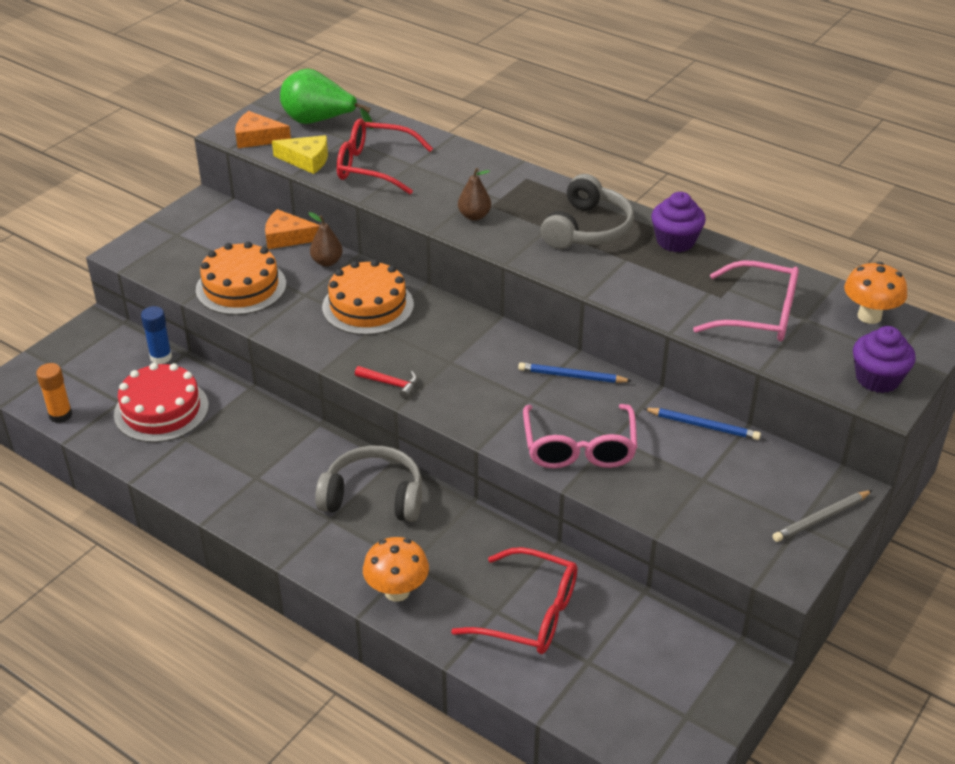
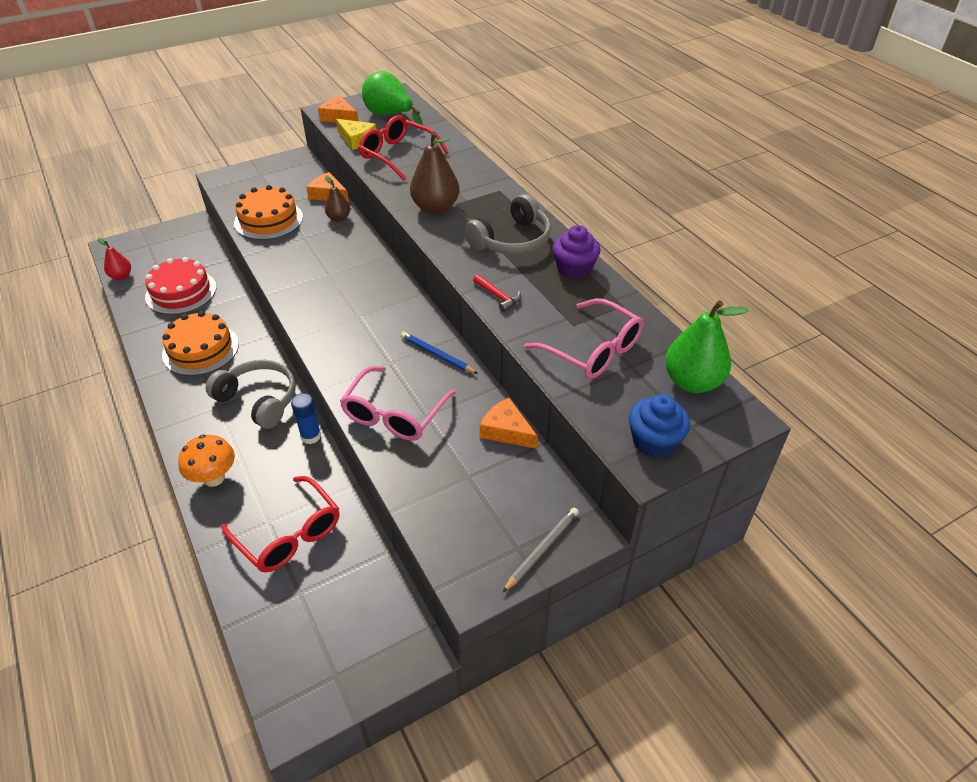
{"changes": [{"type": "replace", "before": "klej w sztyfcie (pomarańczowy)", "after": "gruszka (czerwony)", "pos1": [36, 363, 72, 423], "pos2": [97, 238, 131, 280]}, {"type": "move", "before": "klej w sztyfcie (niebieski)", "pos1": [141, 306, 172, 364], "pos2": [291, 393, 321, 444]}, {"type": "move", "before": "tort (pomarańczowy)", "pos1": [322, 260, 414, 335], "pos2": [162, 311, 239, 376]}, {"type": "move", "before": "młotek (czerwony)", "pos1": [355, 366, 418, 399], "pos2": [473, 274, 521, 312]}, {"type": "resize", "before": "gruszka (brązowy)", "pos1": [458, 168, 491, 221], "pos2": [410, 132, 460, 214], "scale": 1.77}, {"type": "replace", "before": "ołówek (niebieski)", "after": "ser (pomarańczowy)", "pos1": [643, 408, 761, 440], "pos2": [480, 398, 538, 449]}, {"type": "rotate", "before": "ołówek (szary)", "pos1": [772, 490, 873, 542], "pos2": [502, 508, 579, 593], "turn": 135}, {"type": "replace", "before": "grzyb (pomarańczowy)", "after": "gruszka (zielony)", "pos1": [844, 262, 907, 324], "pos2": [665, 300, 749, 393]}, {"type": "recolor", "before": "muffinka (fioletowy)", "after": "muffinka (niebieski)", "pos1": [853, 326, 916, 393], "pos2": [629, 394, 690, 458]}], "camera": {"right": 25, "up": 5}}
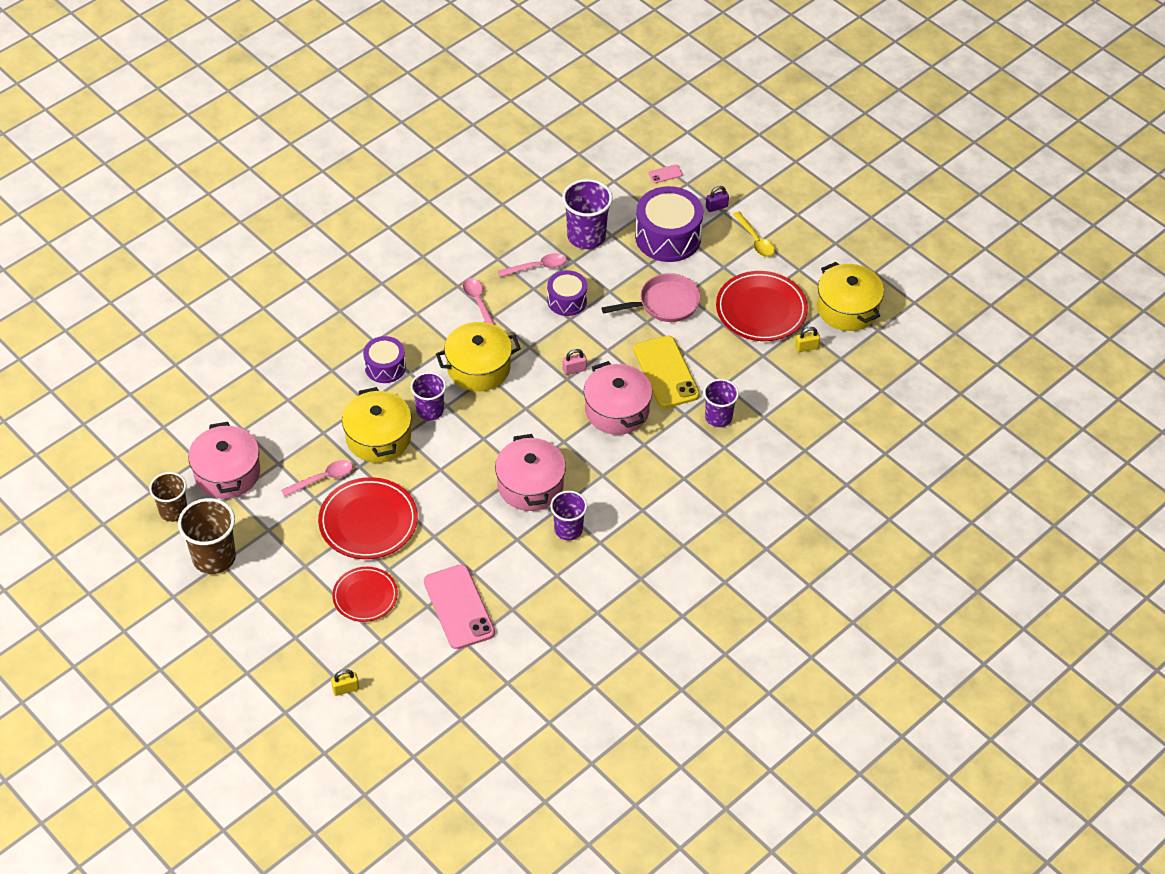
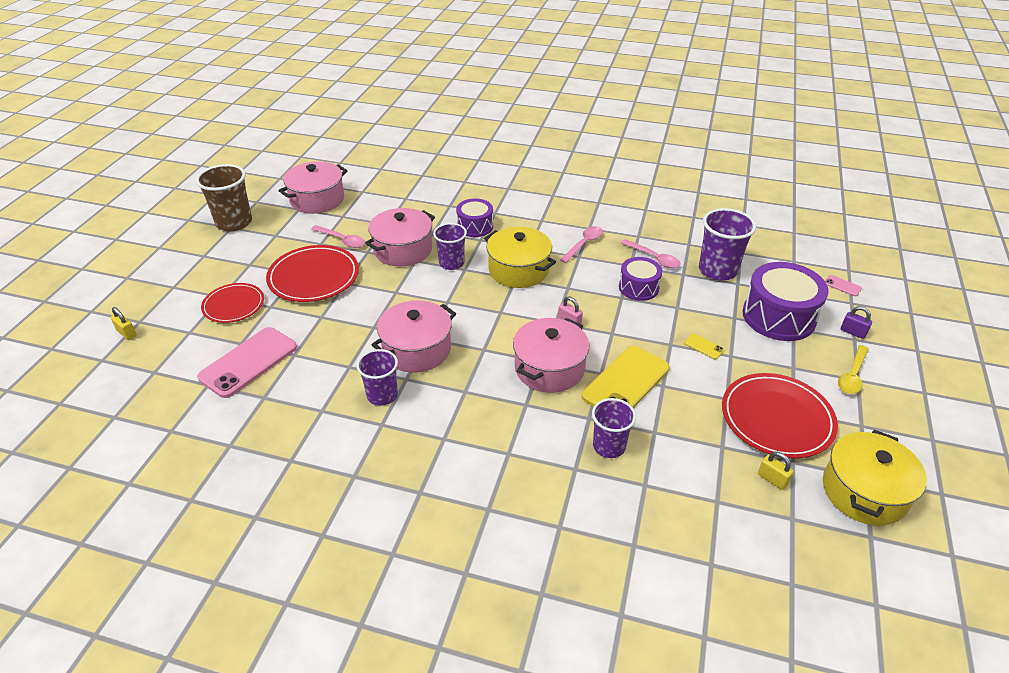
{"changes": [{"type": "delete", "before": "szklanka (brązowy)", "pos1": [149, 472, 187, 522]}, {"type": "recolor", "before": "garnek (żółty)", "after": "garnek (różowy)", "pos1": [342, 387, 412, 463], "pos2": [365, 208, 435, 266]}, {"type": "replace", "before": "patelnia (różowy)", "after": "telefon (żółty)", "pos1": [602, 273, 701, 322], "pos2": [684, 334, 724, 360]}], "camera": {"right": 60, "up": -10}}
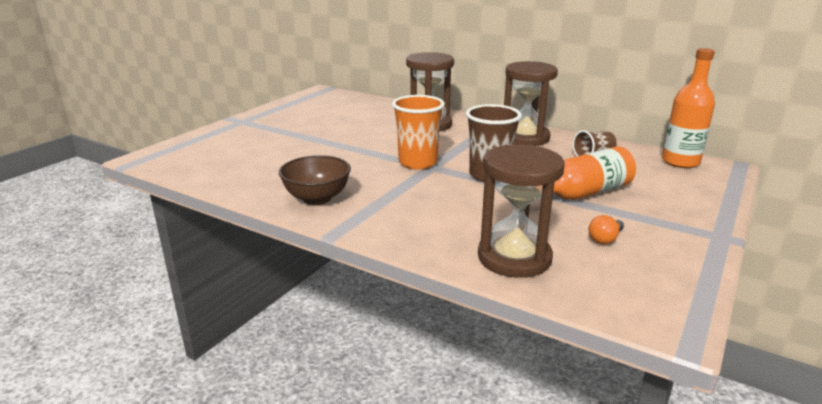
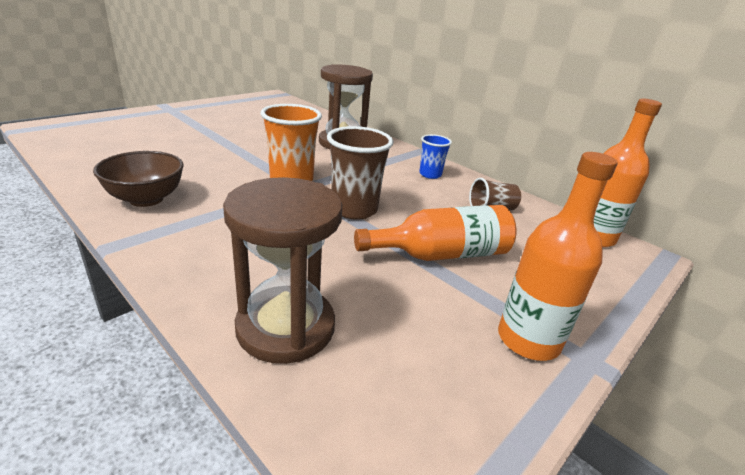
{"changes": [{"type": "replace", "before": "klepsydra (brązowy)", "after": "szklanka (niebieski)", "pos1": [504, 61, 558, 146], "pos2": [419, 134, 452, 179]}, {"type": "delete", "before": "żarówka (pomarańczowy)", "pos1": [588, 215, 624, 244]}, {"type": "insert", "after": "butelka (pomarańczowy)", "pos2": [498, 152, 617, 361]}], "camera": {"right": 10, "up": 5}}
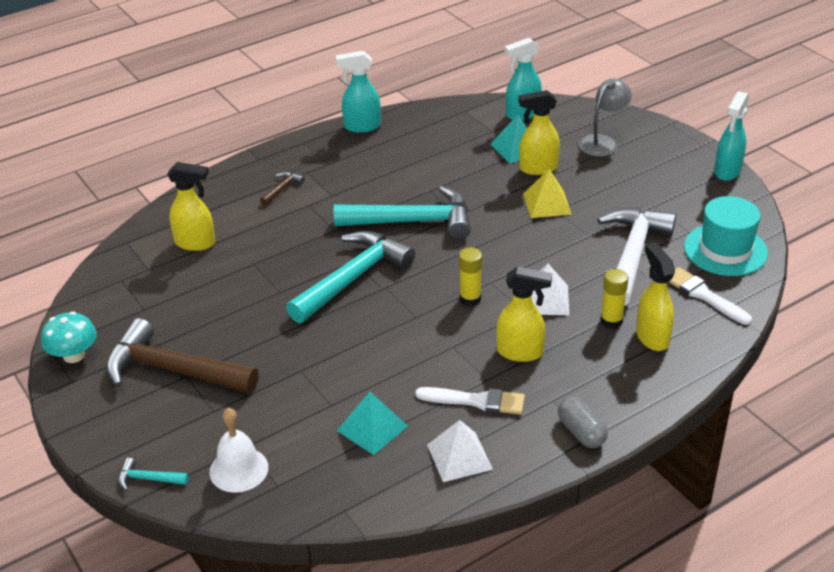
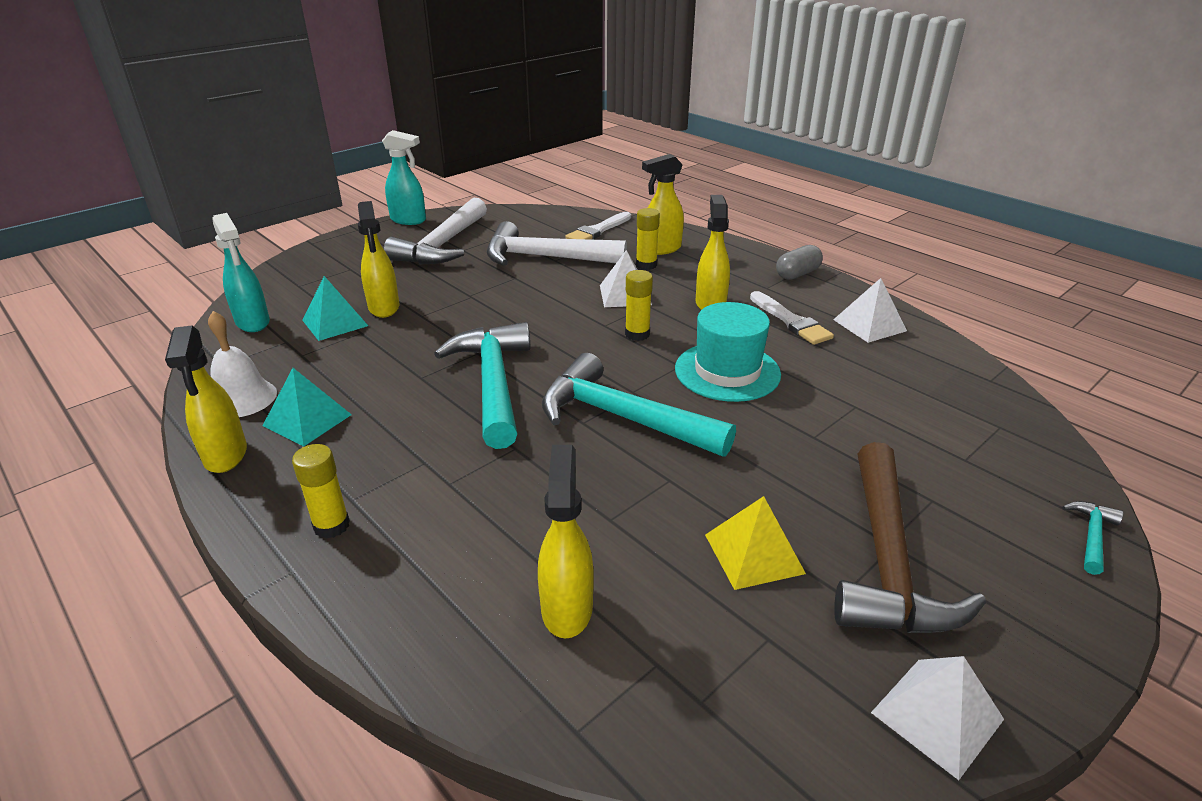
{"changes": [{"type": "replace", "before": "grzyb (turkusowy)", "after": "piramida (biały)", "pos1": [41, 311, 97, 363], "pos2": [871, 656, 1004, 780]}, {"type": "rotate", "before": "młotek (turkusowy)", "pos1": [118, 458, 189, 491], "pos2": [1062, 501, 1124, 575], "turn": -150}, {"type": "move", "before": "dzwonek (biały)", "pos1": [209, 408, 268, 493], "pos2": [208, 311, 277, 417]}, {"type": "delete", "before": "młotek (brązowy)", "pos1": [260, 172, 305, 205]}, {"type": "recolor", "before": "spryskiwacz (turkusowy)", "after": "spryskiwacz (żółty)", "pos1": [336, 51, 381, 133], "pos2": [165, 326, 247, 473]}, {"type": "move", "before": "piramida (turkusowy)", "pos1": [337, 392, 408, 455], "pos2": [263, 368, 352, 447]}, {"type": "rotate", "before": "pędzel (biały)", "pos1": [416, 387, 525, 415], "pos2": [750, 291, 834, 345], "turn": 150}, {"type": "move", "before": "piramida (żółty)", "pos1": [523, 169, 572, 218], "pos2": [705, 496, 806, 590]}, {"type": "delete", "before": "lampka (szary)", "pos1": [579, 78, 632, 156]}, {"type": "move", "before": "kapelusz (turkusowy)", "pos1": [684, 196, 768, 276], "pos2": [675, 302, 781, 402]}, {"type": "insert", "after": "klej w sztyfcie (żółty)", "pos2": [292, 444, 350, 539]}, {"type": "insert", "after": "młotek (biały)", "pos2": [384, 198, 487, 264]}], "camera": {"right": -100, "up": -5}}
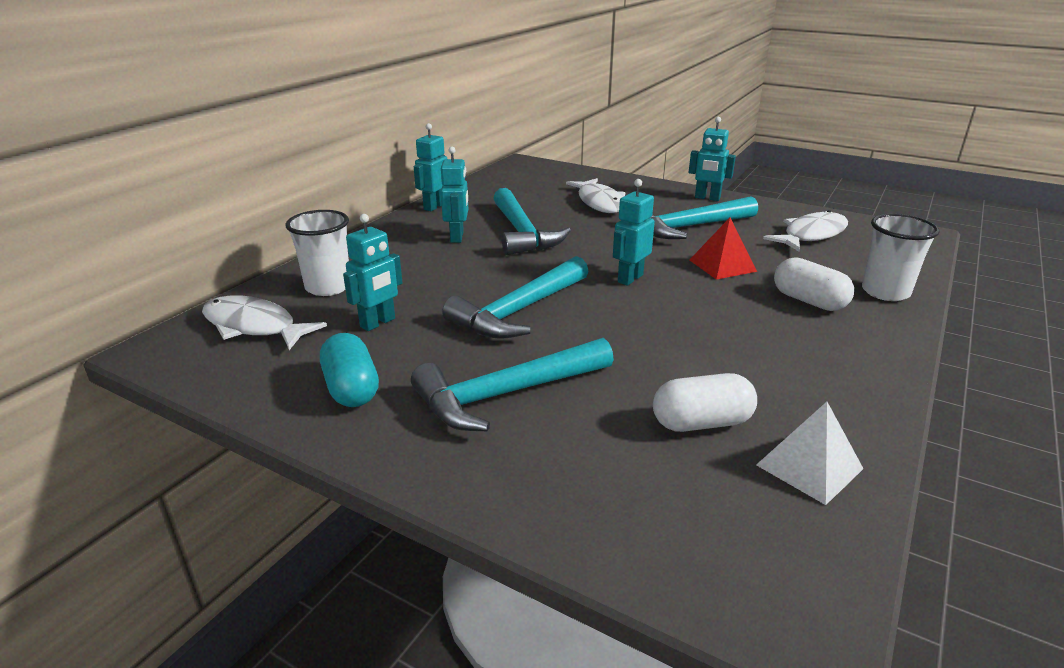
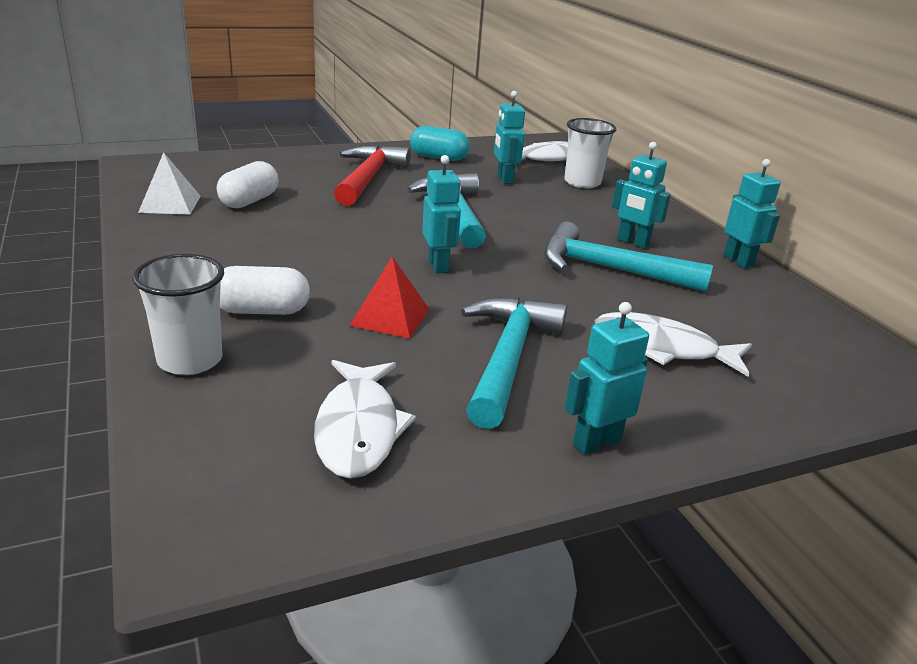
{"changes": [{"type": "recolor", "before": "młotek (turkusowy)", "after": "młotek (czerwony)", "pos1": [411, 338, 614, 431], "pos2": [334, 145, 411, 206]}], "camera": {"right": 125, "up": 0}}
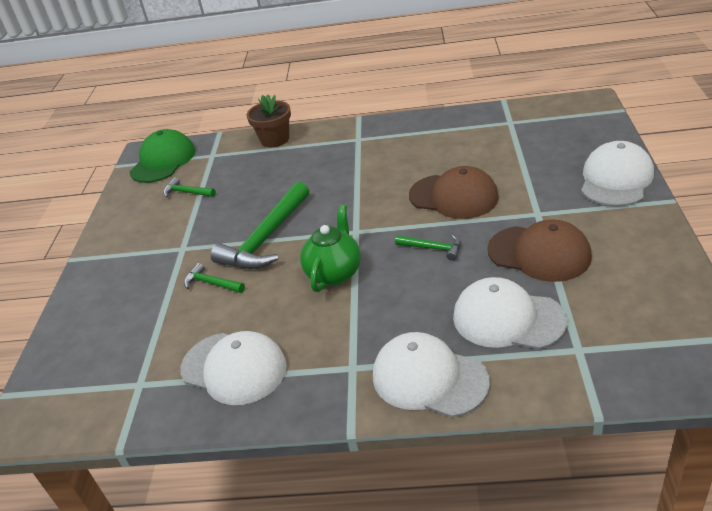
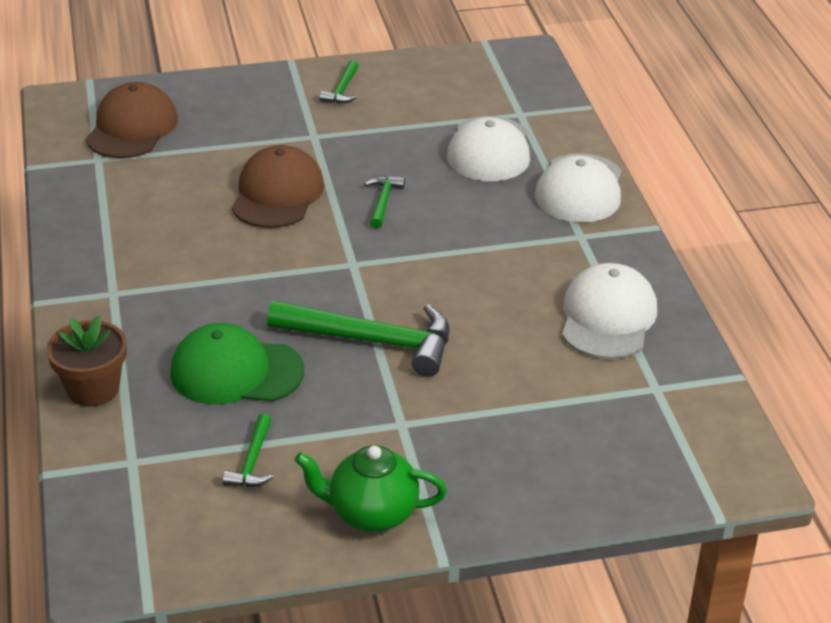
{"changes": [{"type": "move", "before": "czapka (zielony)", "pos1": [130, 129, 195, 183], "pos2": [170, 323, 304, 405]}, {"type": "move", "before": "młotek (zielony)", "pos1": [184, 263, 245, 293], "pos2": [319, 60, 359, 104]}, {"type": "move", "before": "imbryk (zielony)", "pos1": [300, 205, 361, 292], "pos2": [294, 445, 447, 532]}, {"type": "move", "before": "czapka (brązowy)", "pos1": [487, 220, 592, 282], "pos2": [86, 82, 178, 158]}, {"type": "delete", "before": "czapka (biały)", "pos1": [581, 141, 654, 207]}], "camera": {"right": -110, "up": 0}}
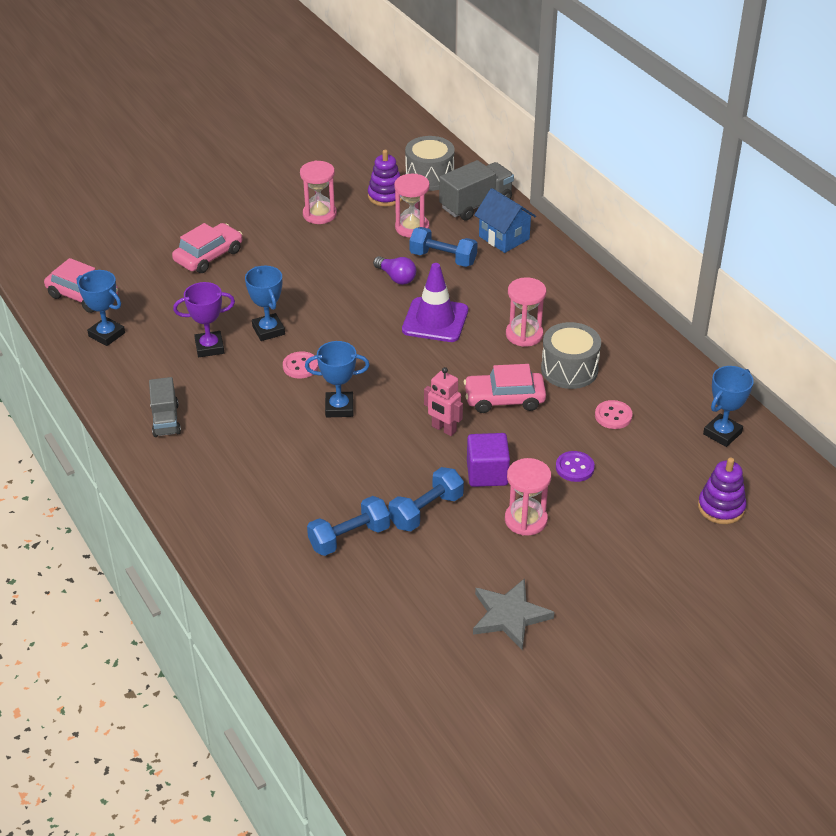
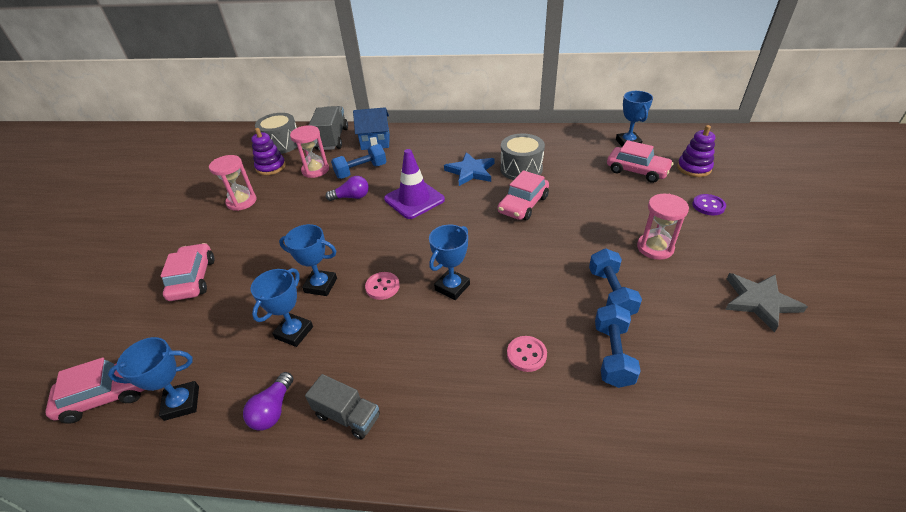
{"changes": [{"type": "recolor", "before": "puchar (fioletowy)", "after": "puchar (niebieski)", "pos1": [173, 282, 235, 357], "pos2": [250, 268, 313, 347]}, {"type": "delete", "before": "robot (różowy)", "pos1": [424, 367, 463, 436]}, {"type": "delete", "before": "sześcian (fioletowy)", "pos1": [467, 433, 510, 487]}, {"type": "replace", "before": "klepsydra (różowy)", "after": "gwiazda (niebieski)", "pos1": [506, 277, 546, 347], "pos2": [444, 152, 494, 186]}, {"type": "move", "before": "guzik (fioletowy)", "pos1": [556, 451, 595, 482], "pos2": [693, 194, 726, 215]}, {"type": "move", "before": "guzik (różowy)", "pos1": [595, 400, 633, 429], "pos2": [507, 336, 547, 372]}, {"type": "insert", "after": "żarówka (fioletowy)", "pos2": [243, 372, 293, 430]}, {"type": "insert", "after": "samochód (różowy)", "pos2": [607, 140, 673, 183]}], "camera": {"right": -50, "up": 0}}
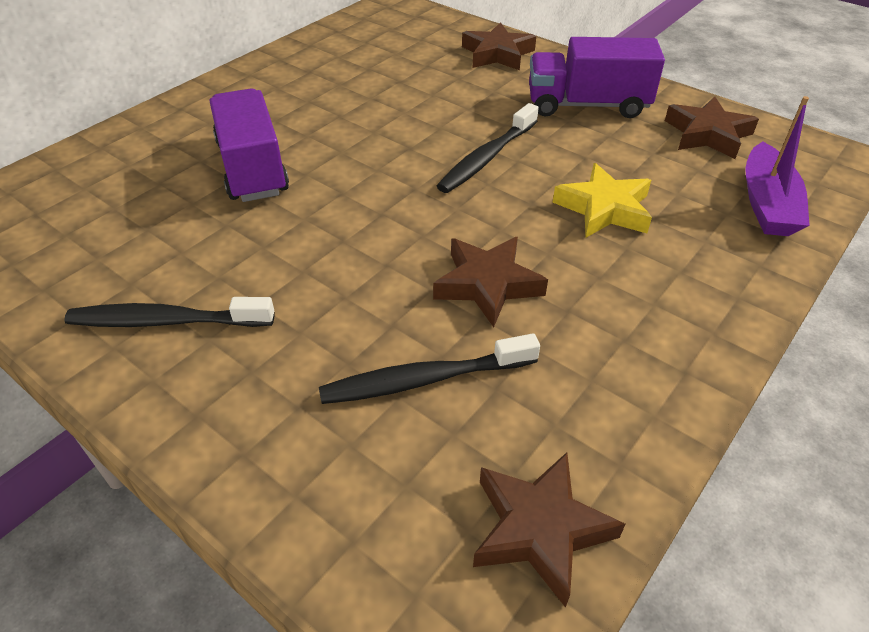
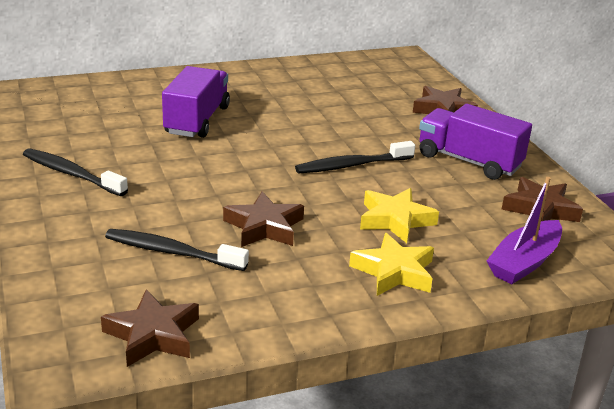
{"changes": [{"type": "insert", "after": "gwiazda (żółty)", "pos2": [349, 233, 434, 296]}], "camera": {"right": 30, "up": -15}}
